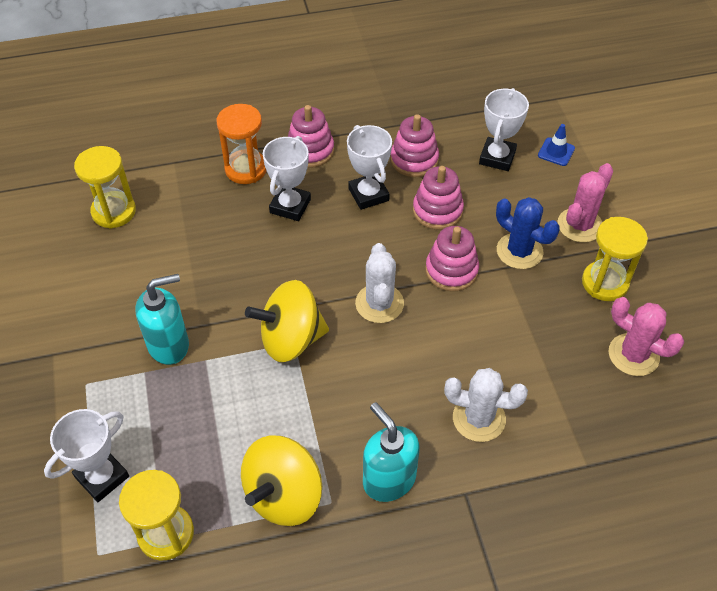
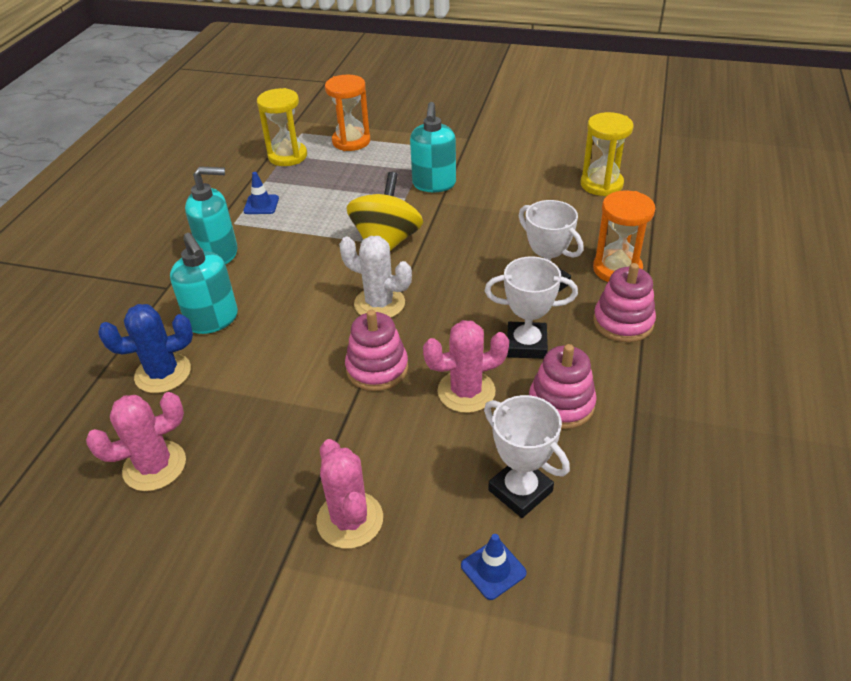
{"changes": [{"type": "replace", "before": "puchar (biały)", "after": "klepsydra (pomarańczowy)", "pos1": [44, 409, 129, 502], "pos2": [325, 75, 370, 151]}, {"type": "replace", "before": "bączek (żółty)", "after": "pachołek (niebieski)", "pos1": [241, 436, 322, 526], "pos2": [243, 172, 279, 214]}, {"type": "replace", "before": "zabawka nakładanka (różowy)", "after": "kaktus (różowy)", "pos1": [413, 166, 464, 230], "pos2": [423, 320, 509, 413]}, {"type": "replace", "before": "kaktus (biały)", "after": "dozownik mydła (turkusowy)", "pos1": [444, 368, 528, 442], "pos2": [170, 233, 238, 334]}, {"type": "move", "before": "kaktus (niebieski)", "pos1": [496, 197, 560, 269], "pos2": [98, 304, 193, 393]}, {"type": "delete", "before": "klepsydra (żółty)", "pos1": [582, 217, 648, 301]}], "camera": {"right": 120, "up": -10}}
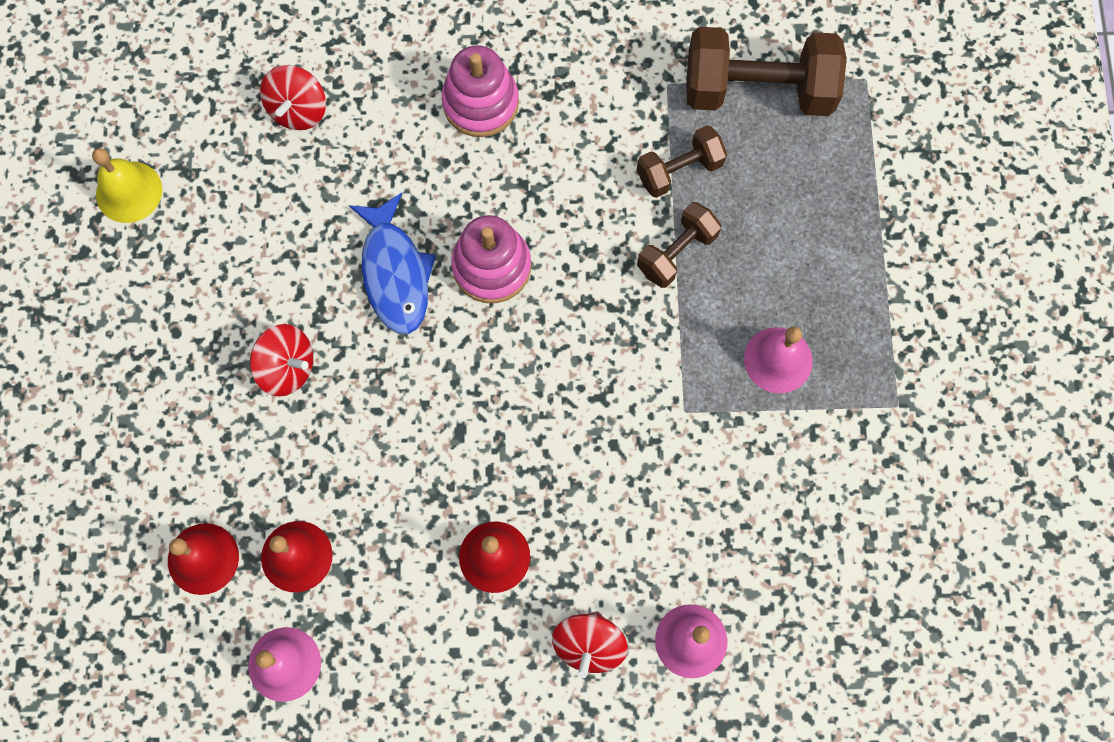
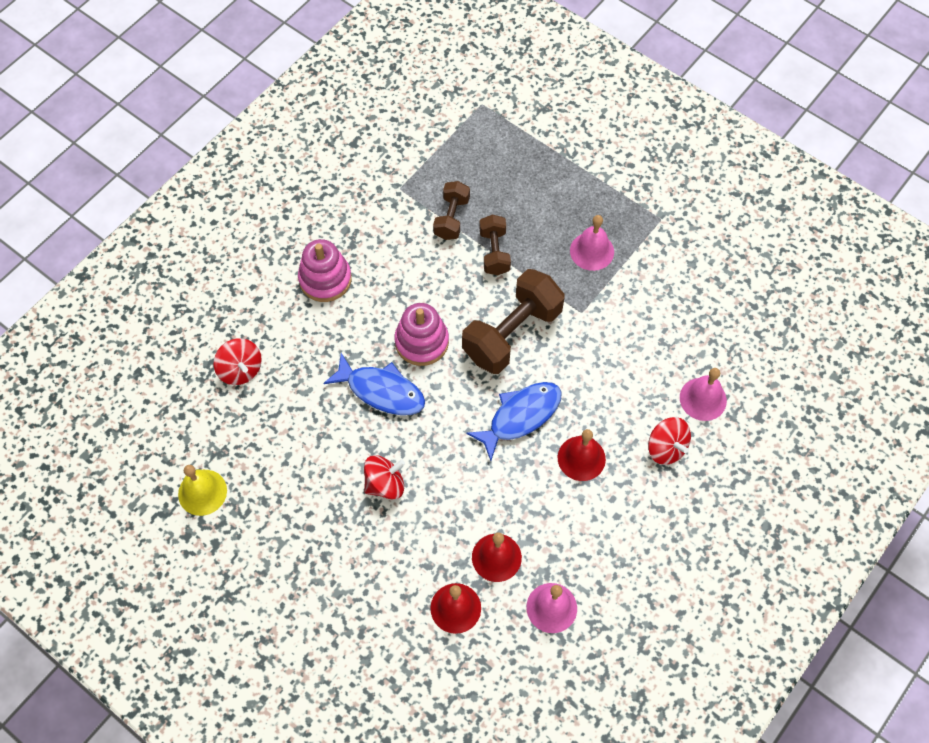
{"changes": [{"type": "move", "before": "hantel (brązowy)", "pos1": [686, 27, 847, 116], "pos2": [462, 269, 565, 374]}, {"type": "insert", "after": "ryba (niebieski)", "pos2": [466, 382, 562, 461]}], "camera": {"right": -50, "up": -10}}
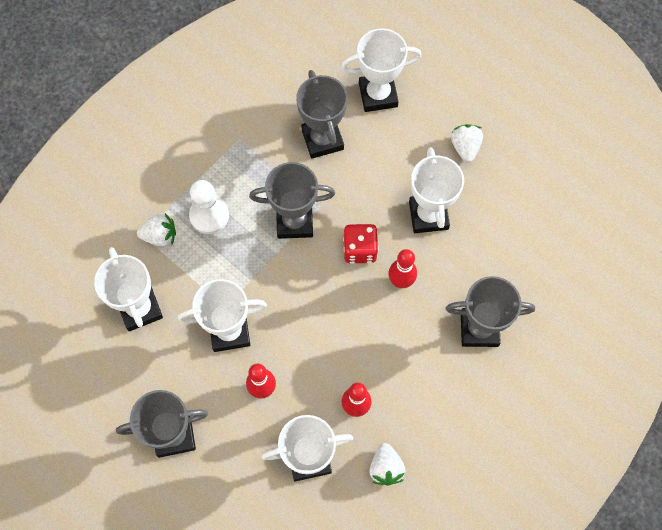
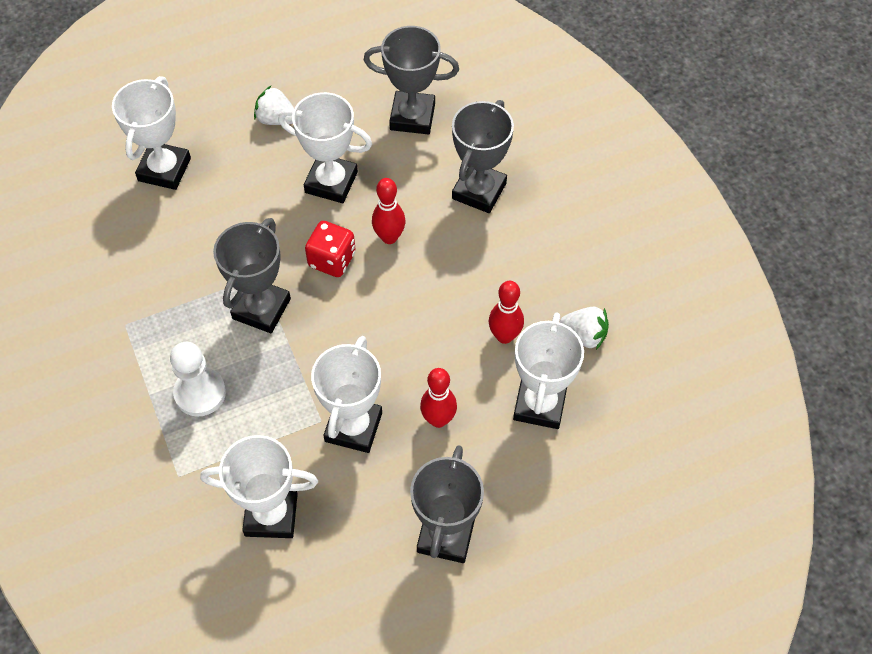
{"changes": [{"type": "delete", "before": "truskawka (biały)", "pos1": [137, 213, 176, 247]}, {"type": "move", "before": "puchar (szary)", "pos1": [296, 70, 348, 159], "pos2": [364, 26, 459, 135]}], "camera": {"right": -65, "up": -10}}
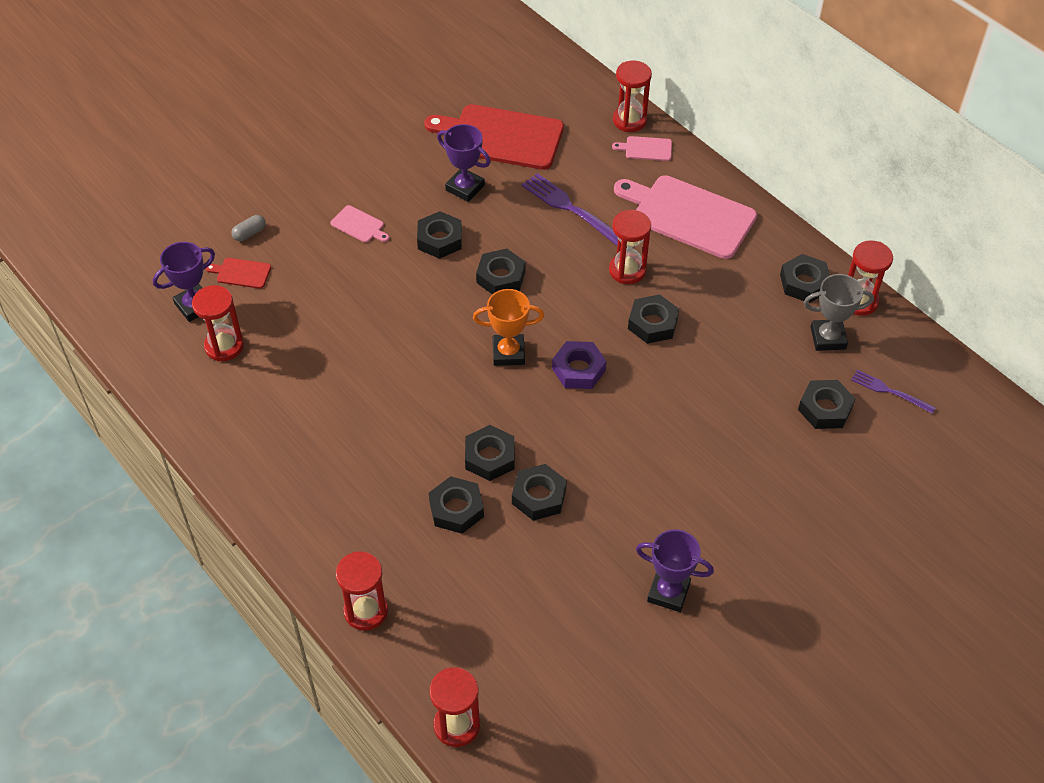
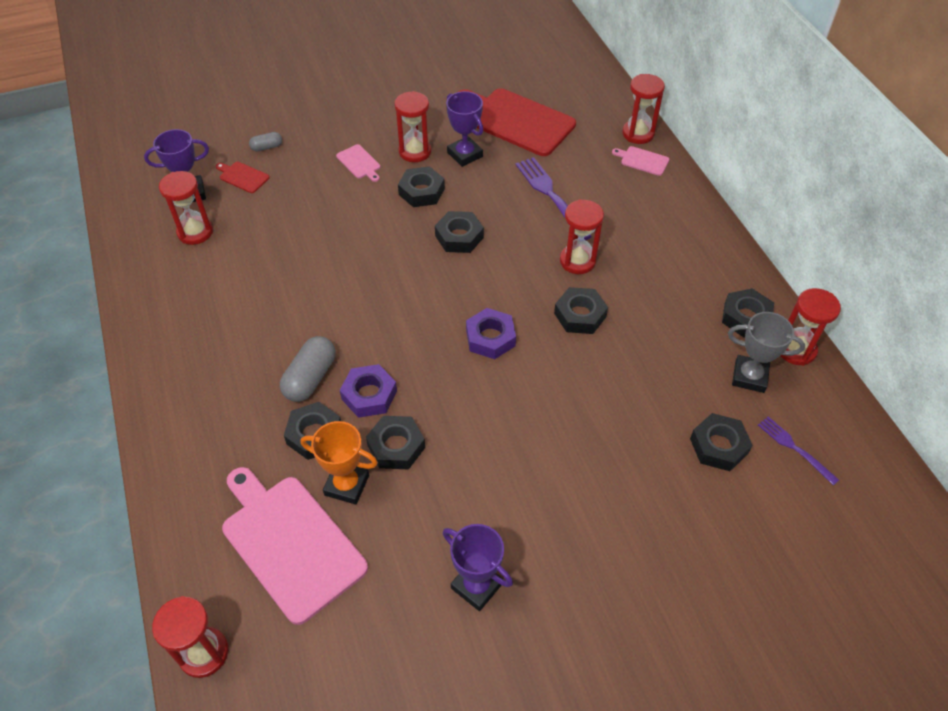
{"changes": [{"type": "move", "before": "klepsydra (czerwony)", "pos1": [336, 551, 388, 631], "pos2": [395, 91, 431, 162]}, {"type": "recolor", "before": "nakrętka (czarny)", "after": "nakrętka (fioletowy)", "pos1": [465, 425, 514, 481], "pos2": [340, 364, 397, 418]}, {"type": "move", "before": "puchar (pomarańczowy)", "pos1": [473, 289, 544, 366], "pos2": [301, 421, 378, 505]}, {"type": "move", "before": "deska do krojenia (różowy)", "pos1": [614, 175, 757, 259], "pos2": [222, 467, 368, 625]}, {"type": "insert", "after": "kapsułka (szary)", "pos2": [280, 336, 336, 402]}], "camera": {"right": 20, "up": 0}}
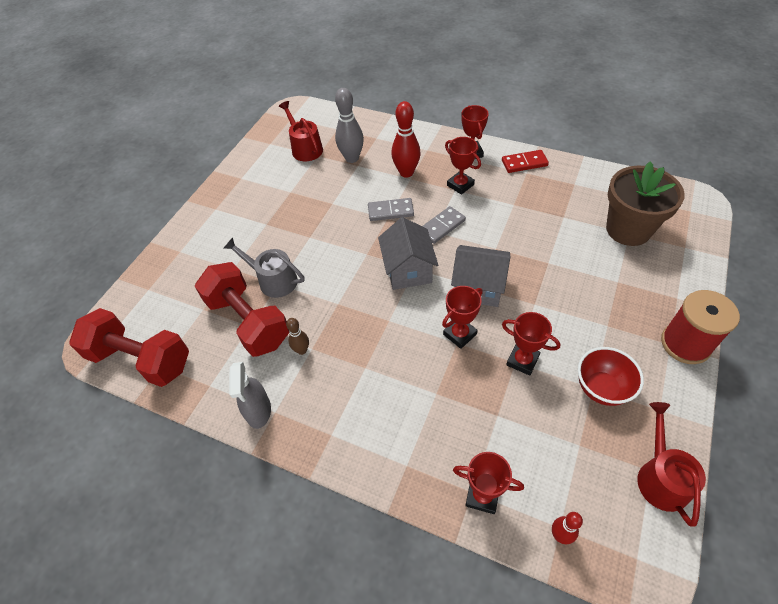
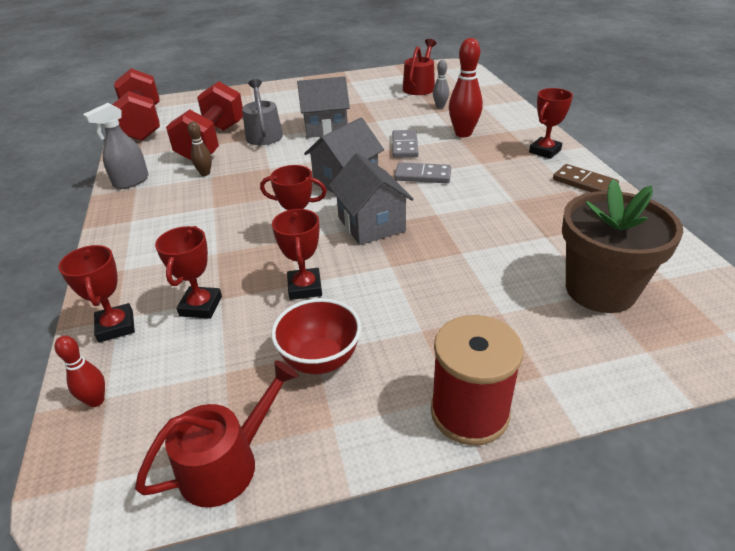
{"changes": [{"type": "resize", "before": "kręgiel (szary)", "pos1": [335, 88, 364, 163], "pos2": [433, 60, 449, 109], "scale": 0.55}, {"type": "rotate", "before": "kostka domina (szary)", "pos1": [368, 198, 414, 221], "pos2": [392, 130, 419, 158], "turn": 45}, {"type": "move", "before": "puchar (czerwony)", "pos1": [445, 137, 481, 195], "pos2": [155, 226, 222, 319]}, {"type": "recolor", "before": "kostka domina (czerwony)", "after": "kostka domina (brązowy)", "pos1": [502, 150, 549, 173], "pos2": [553, 164, 619, 192]}, {"type": "insert", "after": "domek (szary)", "pos2": [297, 76, 350, 138]}], "camera": {"right": 50, "up": -15}}
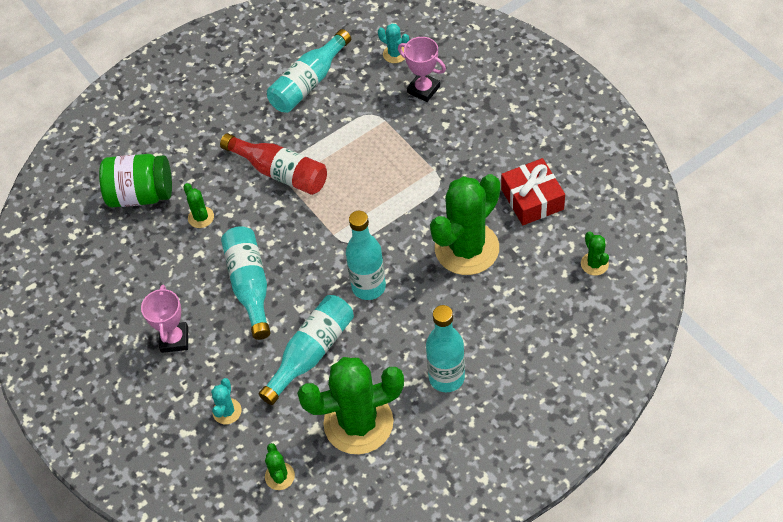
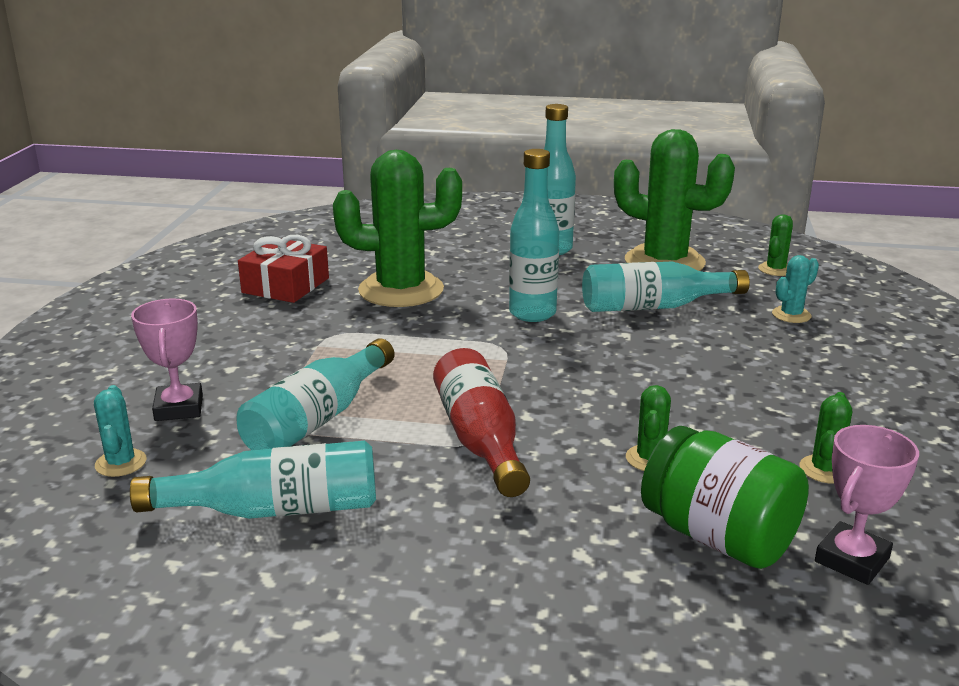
{"changes": [{"type": "move", "before": "puchar (różowy)", "pos1": [141, 285, 188, 353], "pos2": [815, 425, 919, 585]}, {"type": "move", "before": "butelka (turkusowy)", "pos1": [221, 226, 271, 340], "pos2": [236, 339, 395, 450]}, {"type": "move", "before": "kaktus (zielony)", "pos1": [581, 231, 609, 275], "pos2": [800, 392, 852, 484]}], "camera": {"right": -140, "up": -30}}
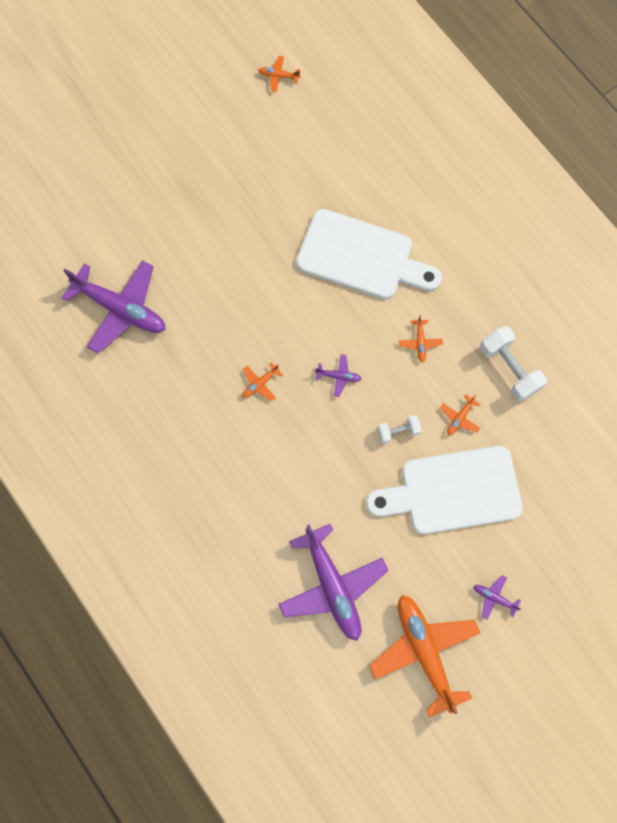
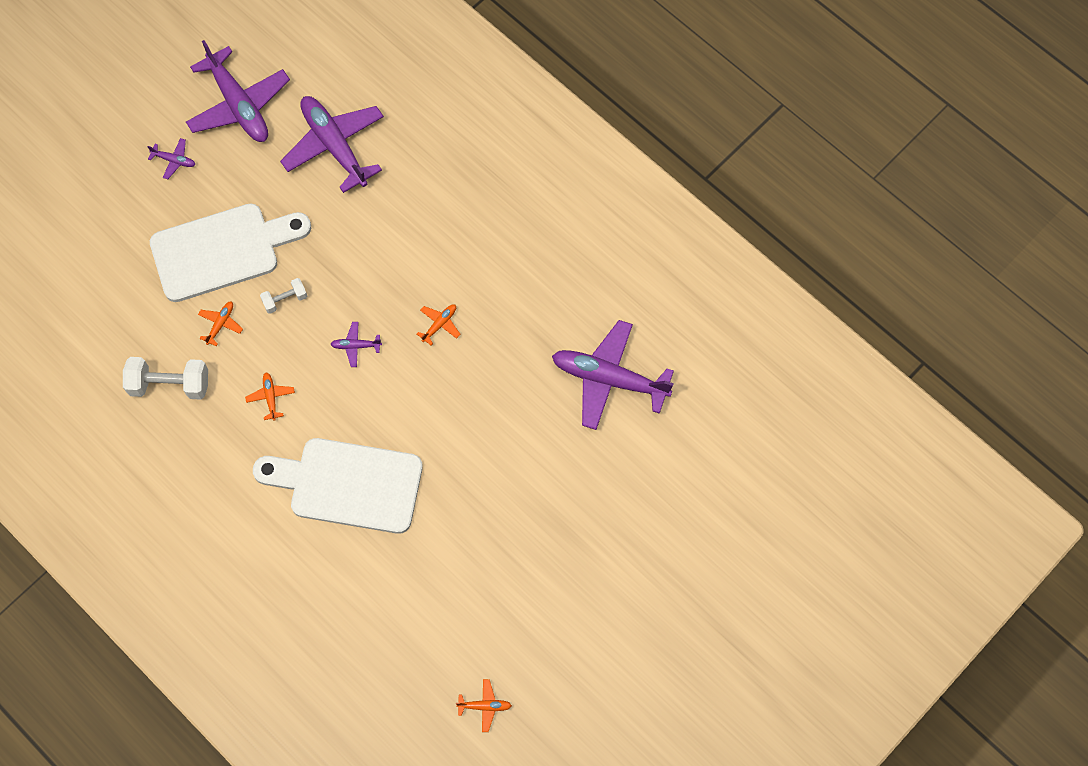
{"changes": [{"type": "recolor", "before": "samolot (pomarańczowy)", "after": "samolot (fioletowy)", "pos1": [369, 595, 481, 717], "pos2": [186, 40, 290, 142]}, {"type": "rotate", "before": "hantel (biały)", "pos1": [480, 326, 547, 402], "pos2": [123, 357, 208, 399], "turn": -45}], "camera": {"right": 170, "up": -5}}
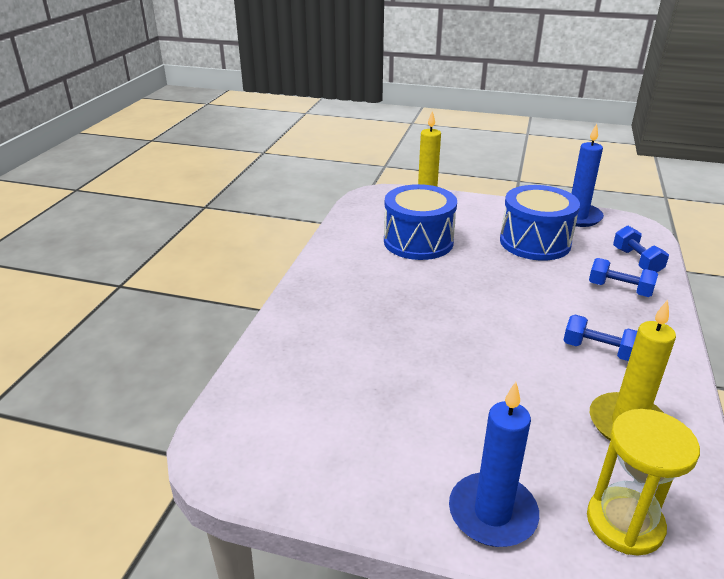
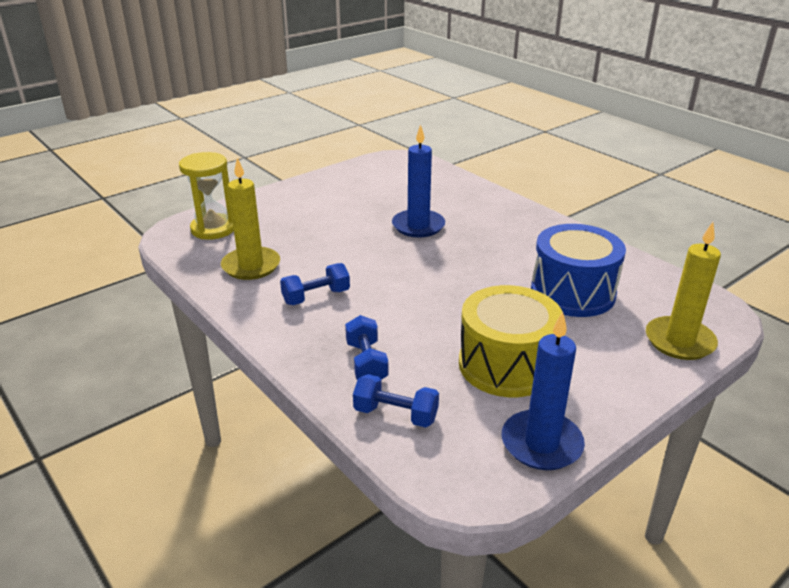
{"changes": [{"type": "move", "before": "świeca (niebieski)", "pos1": [449, 382, 539, 547], "pos2": [392, 124, 445, 238]}, {"type": "recolor", "before": "bęben (niebieski)", "after": "bęben (żółty)", "pos1": [500, 185, 580, 261], "pos2": [459, 285, 562, 397]}, {"type": "rotate", "before": "hantel (niebieski)", "pos1": [589, 258, 658, 297], "pos2": [345, 315, 388, 380], "turn": -75}], "camera": {"right": 125, "up": 0}}
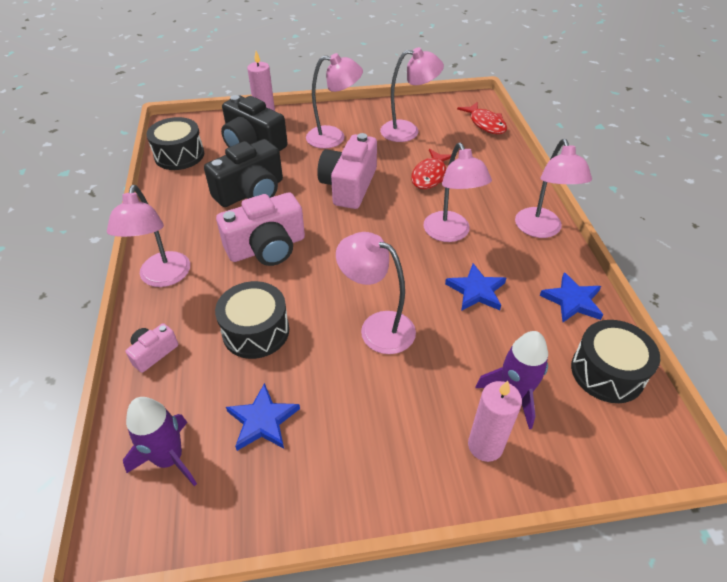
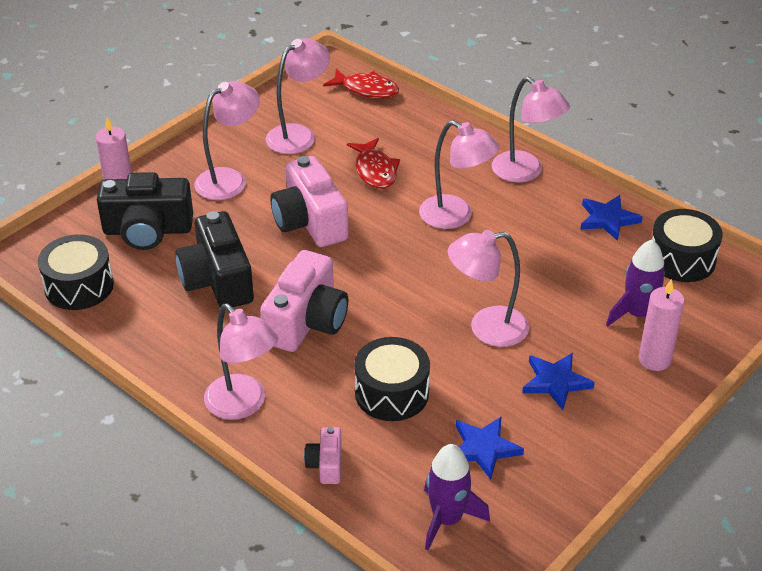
{"changes": [{"type": "rotate", "before": "aparat fotograficzny (czarny)", "pos1": [204, 139, 283, 207], "pos2": [176, 211, 254, 308], "turn": 150}, {"type": "move", "before": "gwiazda (niebieski)", "pos1": [445, 263, 506, 311], "pos2": [522, 353, 595, 410]}], "camera": {"right": -40, "up": -5}}
